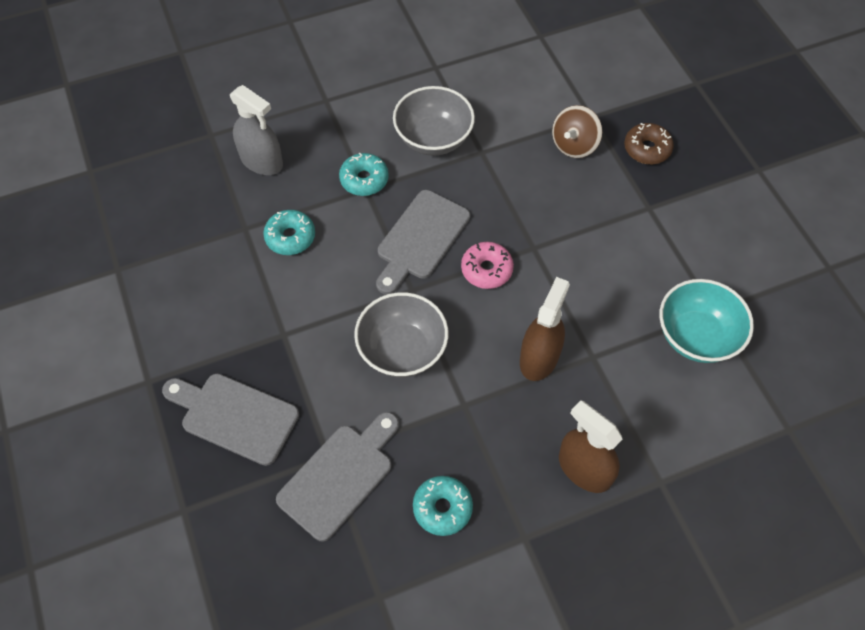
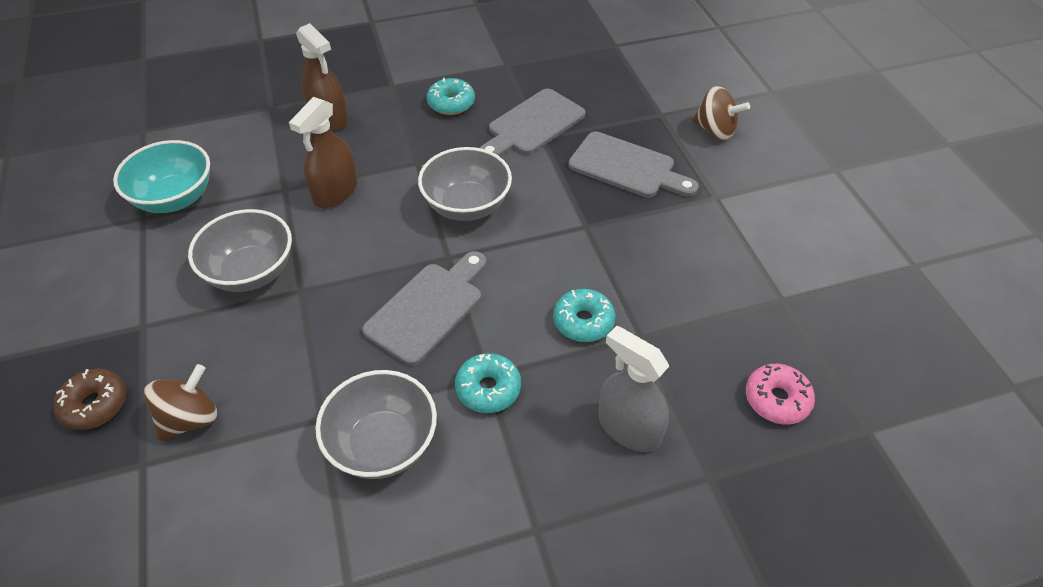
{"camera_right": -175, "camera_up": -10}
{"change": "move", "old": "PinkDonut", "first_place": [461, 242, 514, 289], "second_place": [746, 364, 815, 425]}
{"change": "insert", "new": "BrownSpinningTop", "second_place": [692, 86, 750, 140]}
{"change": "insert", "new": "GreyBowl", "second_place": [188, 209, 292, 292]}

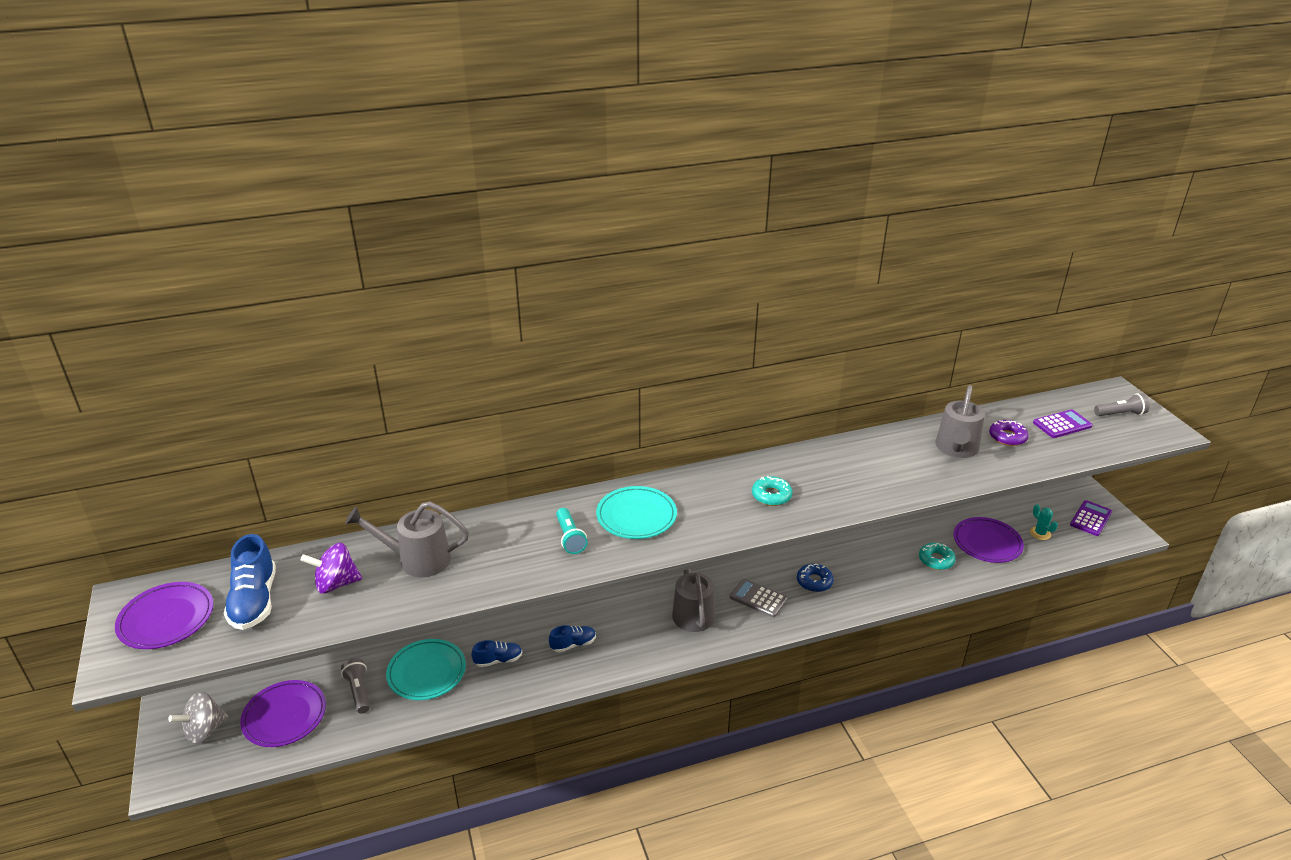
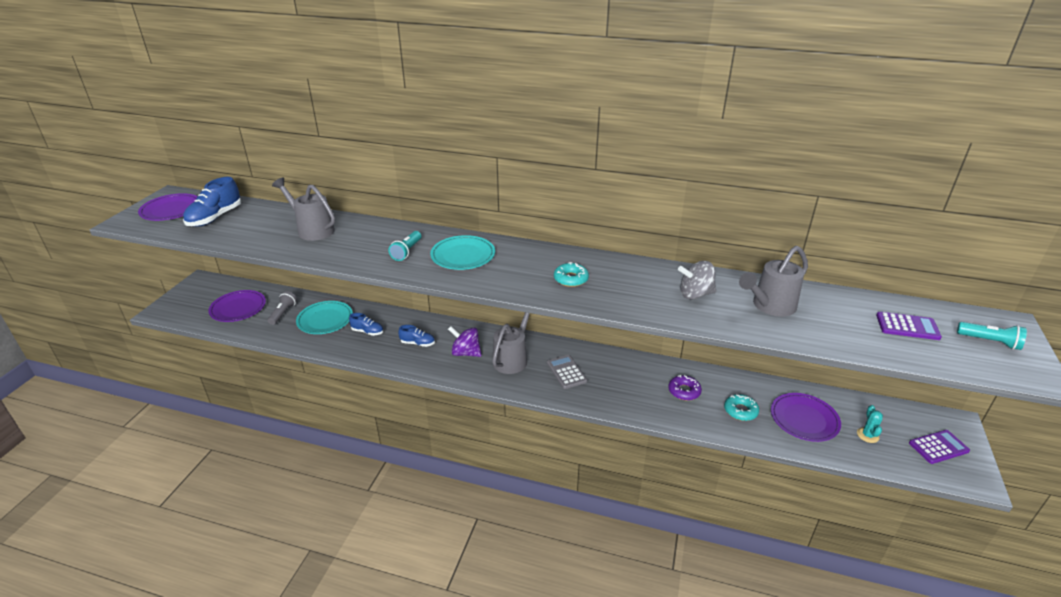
{"camera_right": 35, "camera_up": 0}
{"change": "recolor", "old": "GreyFlashlight", "new": "TurquoiseFlashlight", "first_place": [1094, 393, 1150, 416], "second_place": [957, 322, 1027, 350]}
{"change": "move", "old": "PurpleDonut", "first_place": [989, 420, 1029, 446], "second_place": [668, 375, 702, 401]}
{"change": "move", "old": "PurpleSpinningTop", "first_place": [301, 543, 362, 594], "second_place": [448, 326, 482, 357]}
{"change": "delete", "old": "BlueDonut", "first_place": [797, 564, 834, 592]}
{"change": "move", "old": "GreySpinningTop", "first_place": [168, 692, 229, 744], "second_place": [678, 261, 716, 300]}

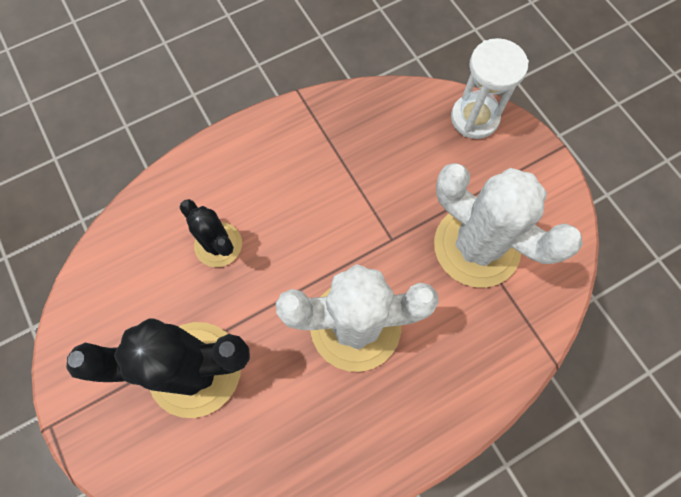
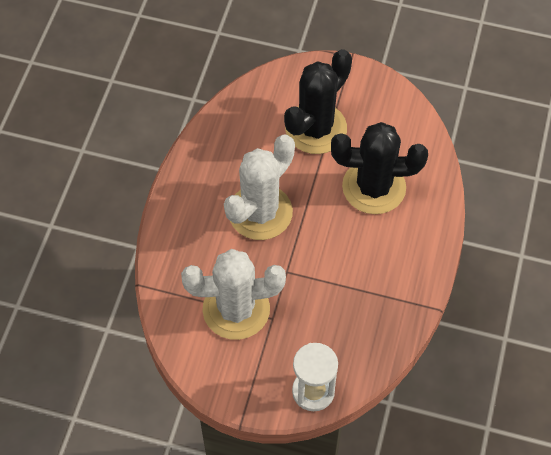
{"camera_right": 135, "camera_up": -10}
{"change": "resize", "old": "BlackCactus", "first_place": [179, 199, 242, 267], "second_place": [331, 122, 428, 214], "factor": 1.81}

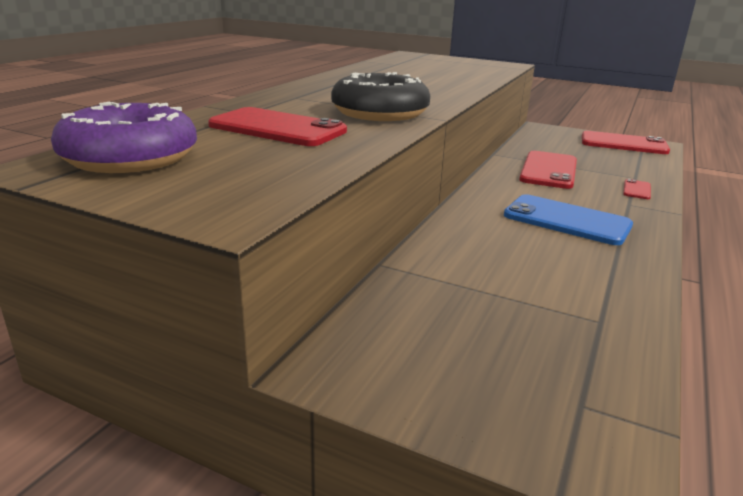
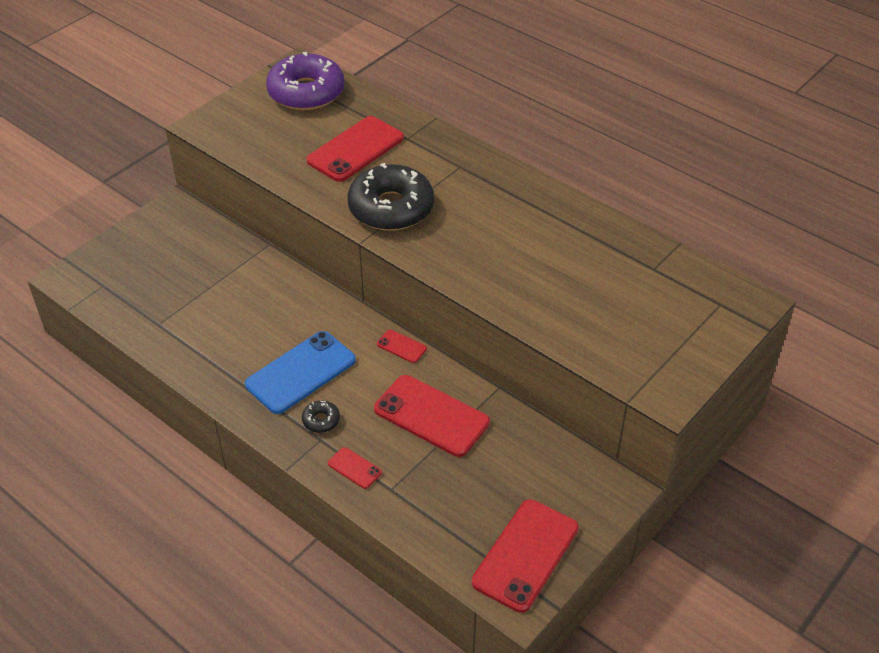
{"camera_right": 105, "camera_up": 20}
{"change": "insert", "new": "RedPhone", "second_place": [377, 329, 427, 363]}
{"change": "insert", "new": "BlackDonut", "second_place": [302, 401, 340, 433]}

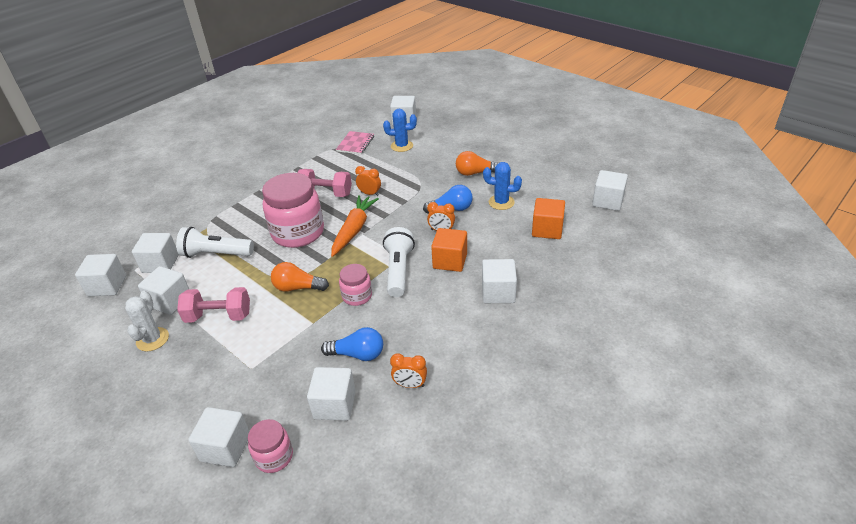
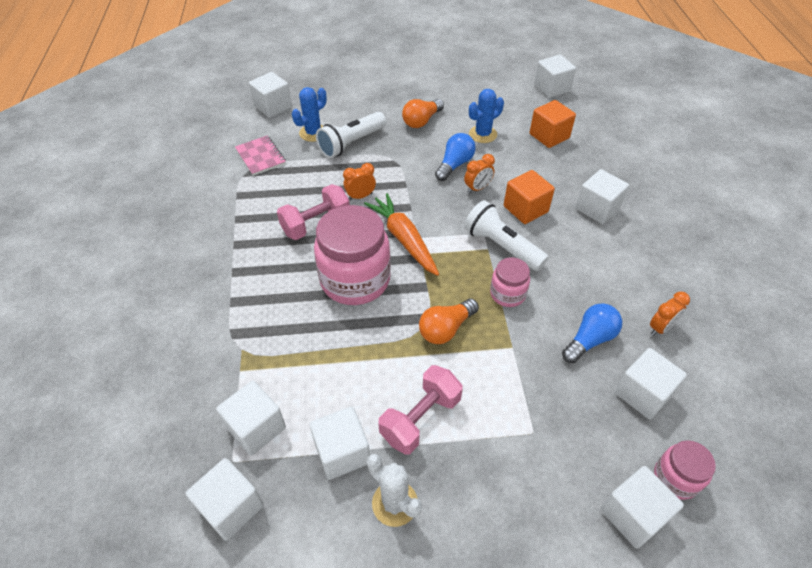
{"camera_right": -50, "camera_up": 10}
{"change": "move", "old": "WhiteFlashlight", "first_place": [176, 227, 254, 258], "second_place": [316, 112, 386, 158]}

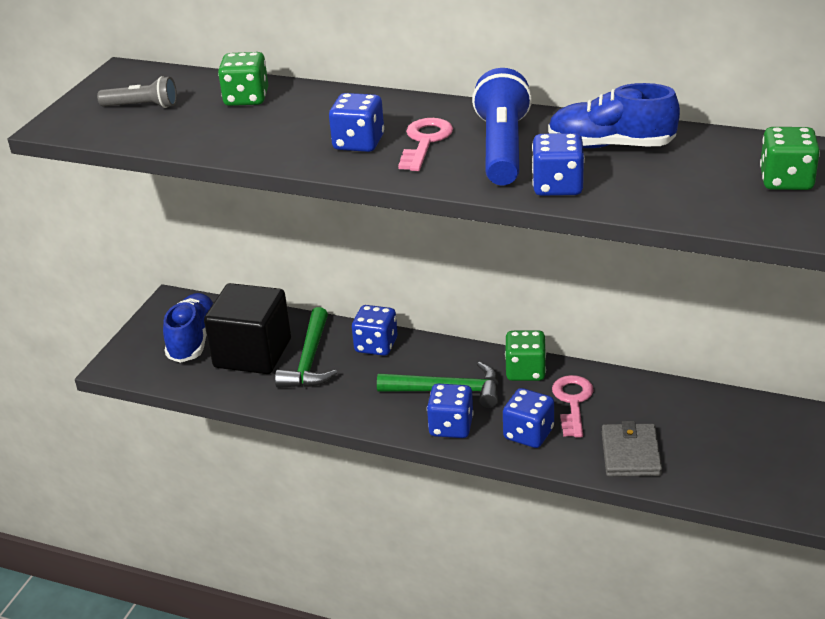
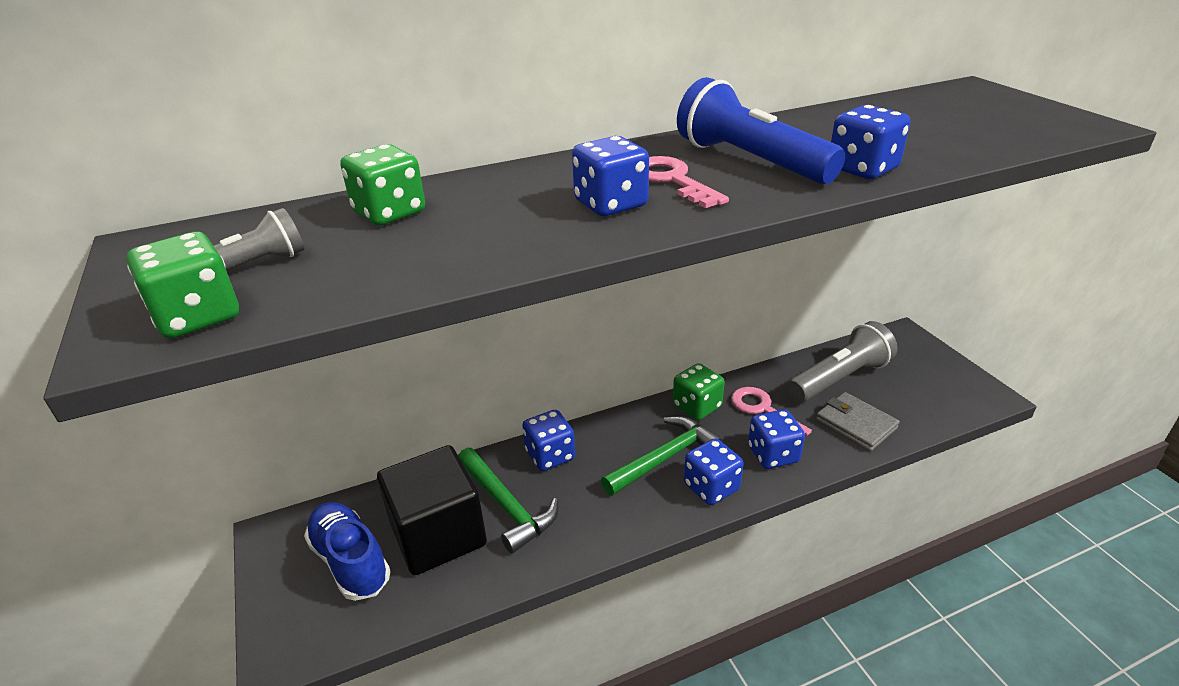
{"camera_right": -45, "camera_up": 0}
{"change": "delete", "old": "BlueShoe", "first_place": [548, 83, 680, 148]}
{"change": "move", "old": "GreenDice", "first_place": [760, 127, 820, 190], "second_place": [126, 231, 239, 338]}
{"change": "insert", "new": "GreyFlashlight", "second_place": [787, 321, 897, 402]}

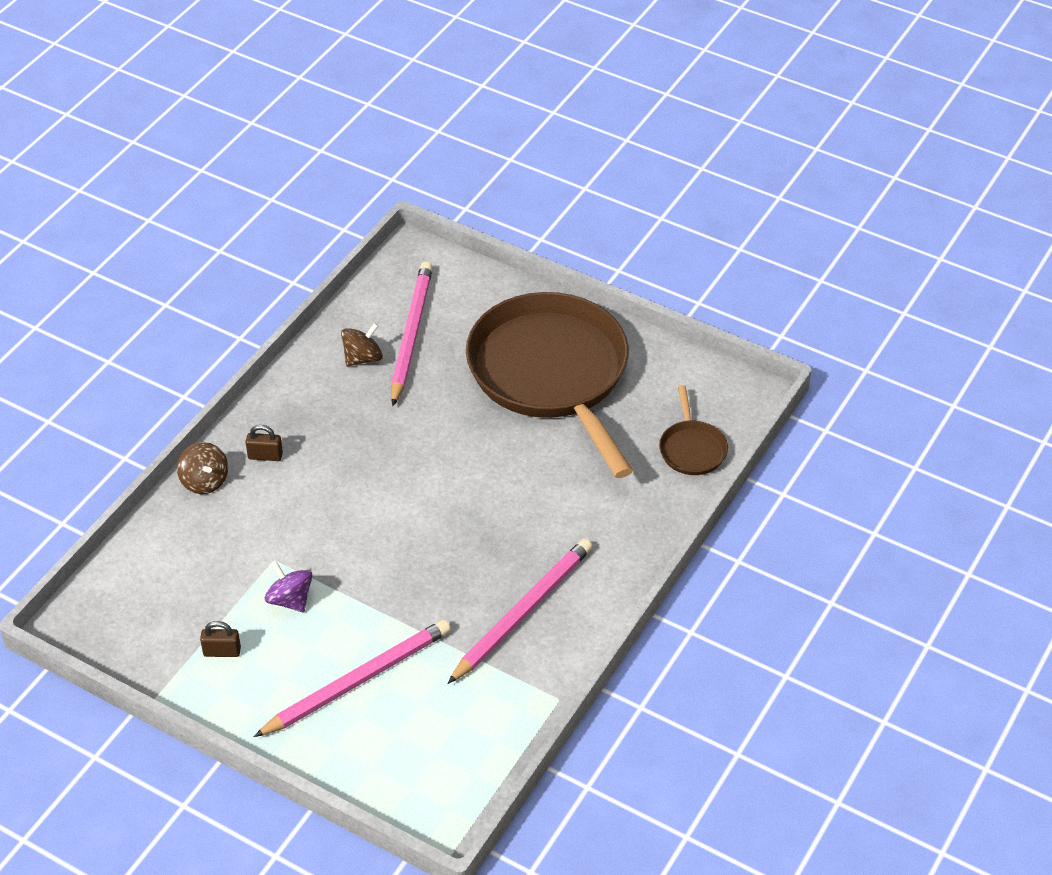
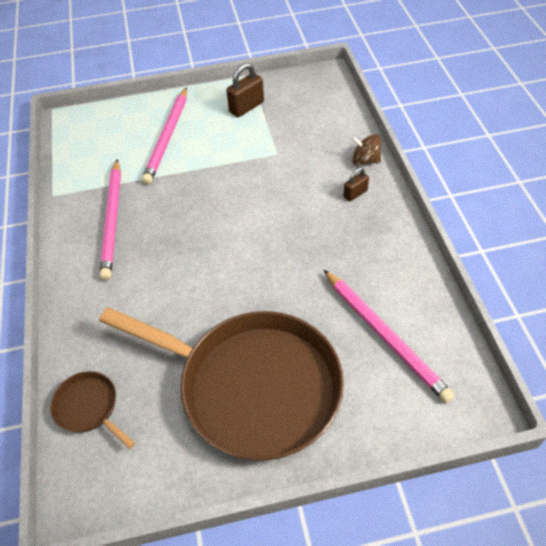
{"camera_right": 140, "camera_up": 5}
{"change": "delete", "old": "BrownSpinningTop", "first_place": [341, 323, 383, 366]}
{"change": "delete", "old": "PurpleSpinningTop", "first_place": [264, 561, 313, 612]}
{"change": "resize", "old": "BrownPadlock", "first_place": [200, 621, 241, 657], "second_place": [226, 63, 264, 117], "factor": 1.65}

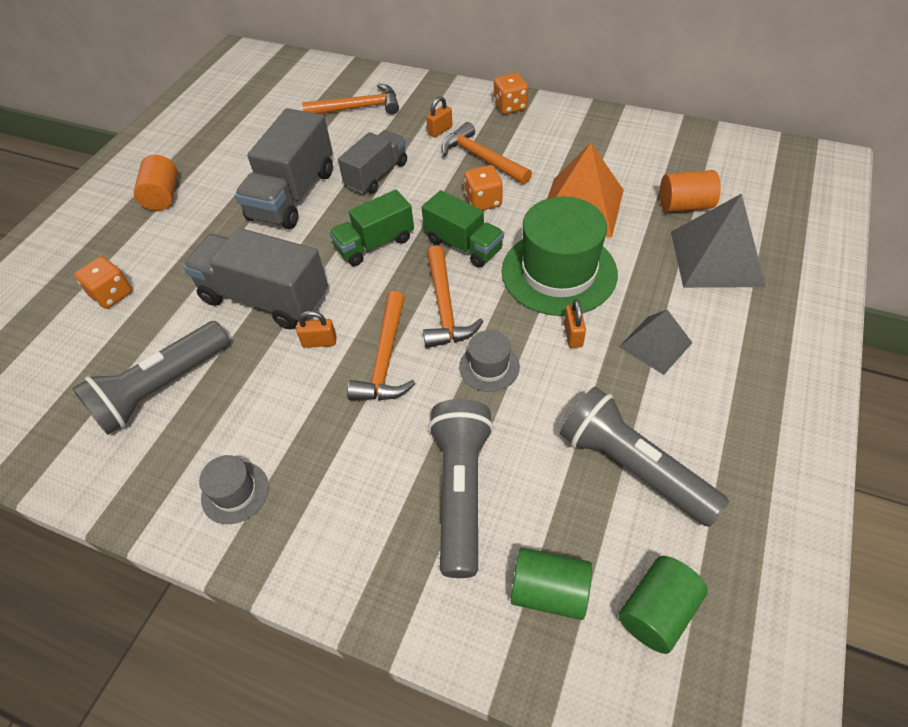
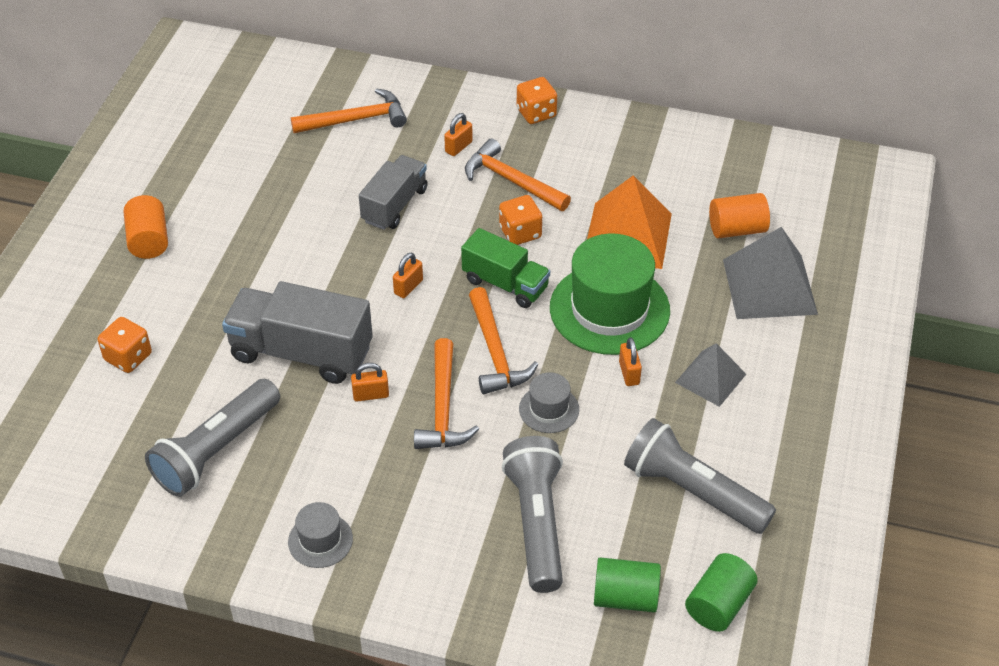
{"camera_right": -10, "camera_up": -5}
{"change": "delete", "old": "GreyTruck", "first_place": [235, 108, 333, 229]}
{"change": "replace", "old": "GreenTruck", "new": "OrangePadlock", "first_place": [329, 190, 414, 266], "second_place": [393, 252, 423, 298]}

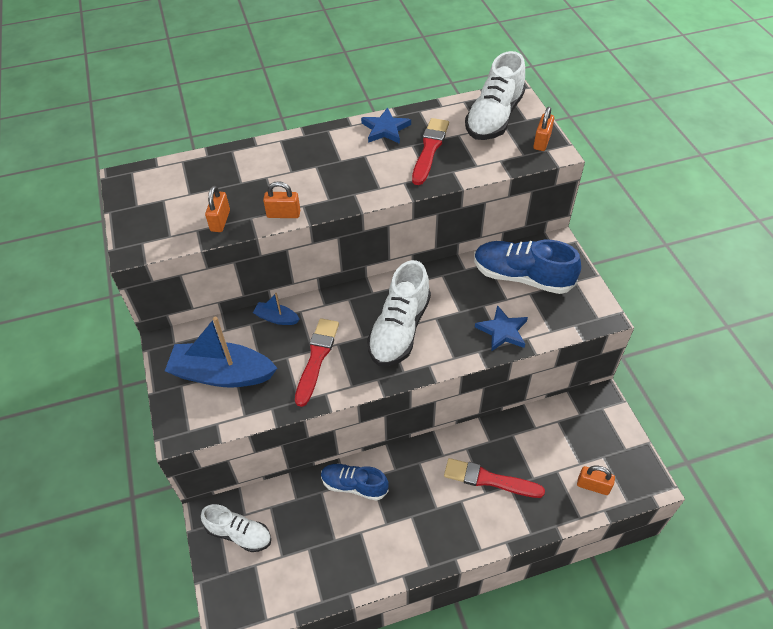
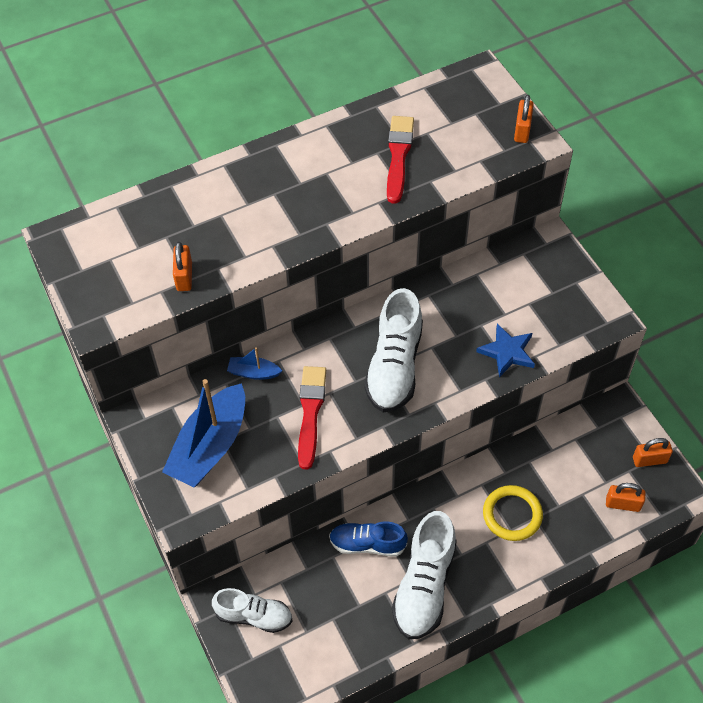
{"camera_right": -10, "camera_up": 5}
{"change": "move", "old": "WhiteShoe", "first_place": [465, 51, 525, 140], "second_place": [392, 511, 457, 639]}
{"change": "delete", "old": "BlueStar", "first_place": [361, 107, 411, 144]}
{"change": "move", "old": "OrangePadlock", "first_place": [263, 181, 300, 218], "second_place": [633, 438, 673, 467]}
{"change": "delete", "old": "BlueShoe", "first_place": [474, 240, 581, 294]}
{"change": "rotate", "old": "BlueBoat", "first_place": [165, 317, 277, 387], "second_place": [162, 379, 245, 487], "degrees": -60}
{"change": "replace", "old": "RedBrush", "new": "YellowRing", "first_place": [444, 458, 545, 498], "second_place": [483, 485, 543, 541]}

